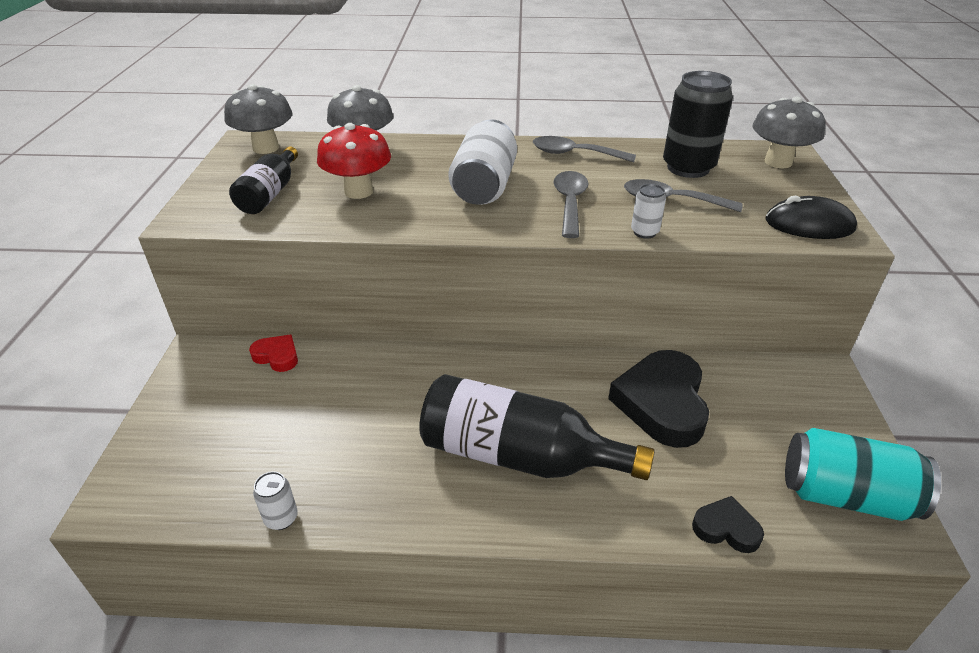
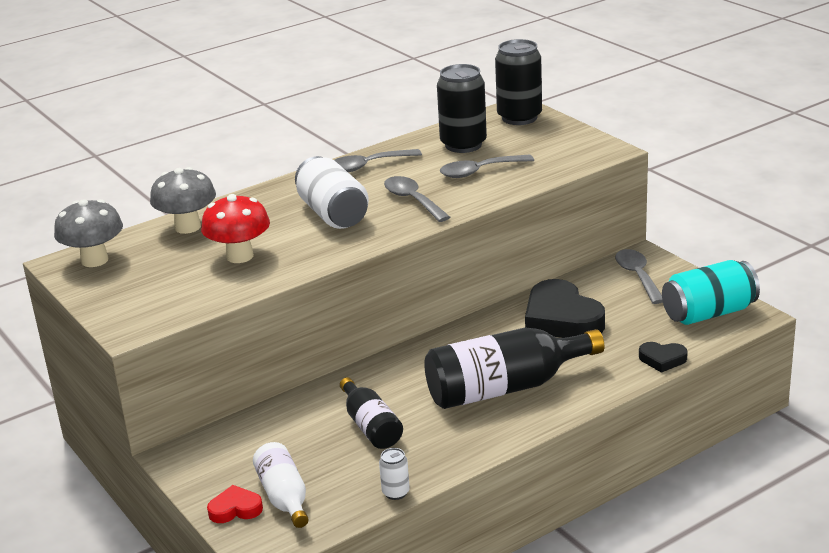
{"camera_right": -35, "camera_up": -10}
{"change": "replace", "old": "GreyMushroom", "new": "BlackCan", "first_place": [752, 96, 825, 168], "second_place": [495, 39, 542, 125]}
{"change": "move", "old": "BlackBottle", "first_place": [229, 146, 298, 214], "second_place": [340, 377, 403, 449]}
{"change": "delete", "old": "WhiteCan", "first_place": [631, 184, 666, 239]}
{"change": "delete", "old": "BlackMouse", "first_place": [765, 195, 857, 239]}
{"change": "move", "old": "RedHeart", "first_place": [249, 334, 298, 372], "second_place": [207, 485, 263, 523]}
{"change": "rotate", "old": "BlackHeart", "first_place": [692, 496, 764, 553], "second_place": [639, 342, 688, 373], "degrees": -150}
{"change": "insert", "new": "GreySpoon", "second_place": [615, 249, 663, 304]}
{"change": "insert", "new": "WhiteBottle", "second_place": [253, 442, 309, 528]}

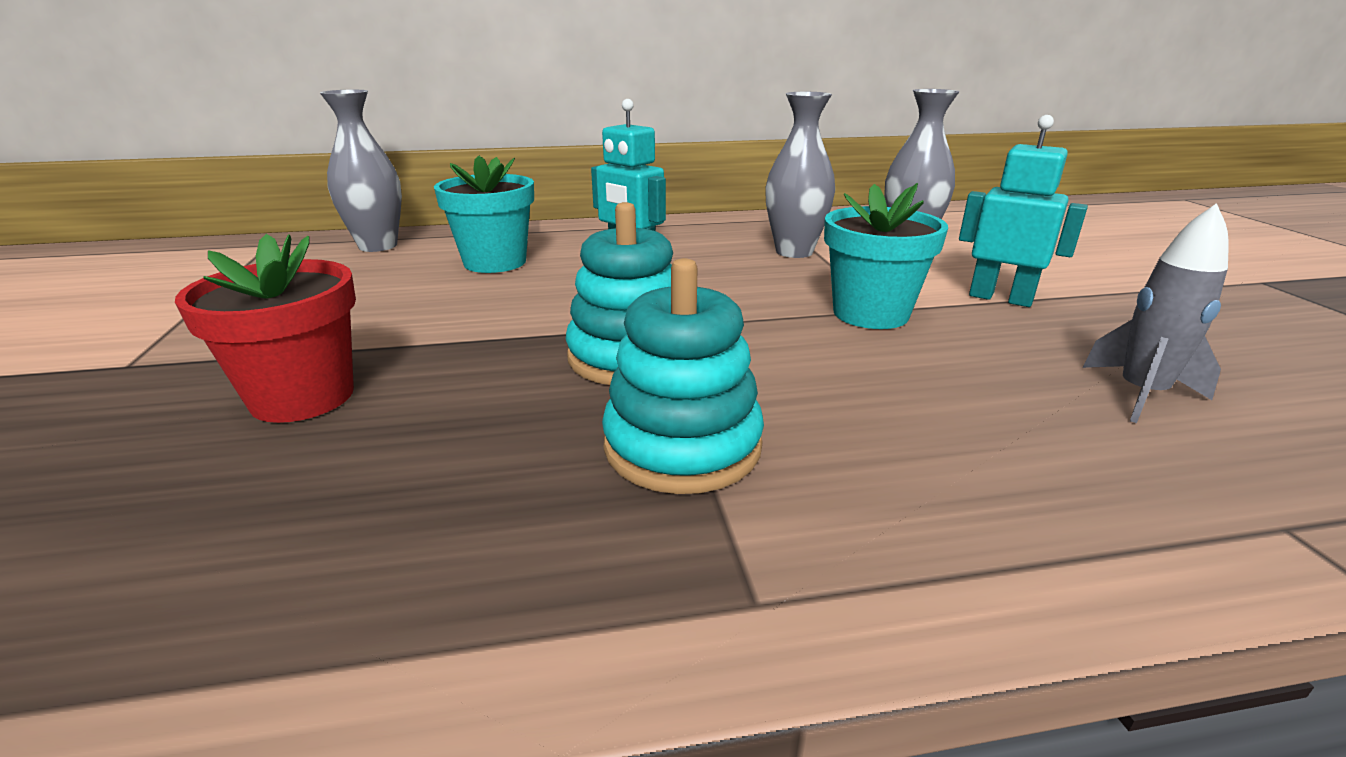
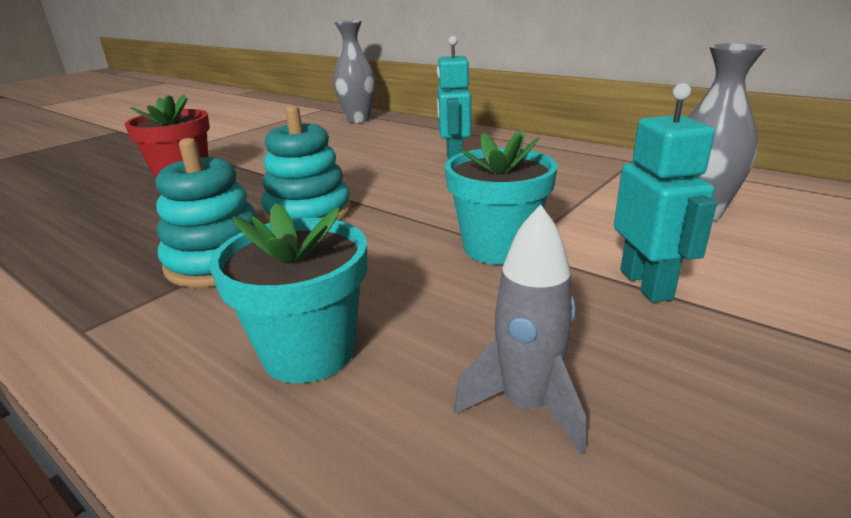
{"camera_right": 50, "camera_up": 0}
{"change": "delete", "old": "GreyVase", "first_place": [765, 92, 835, 258]}
{"change": "move", "old": "TurquoiseFlowerPot", "first_place": [434, 156, 534, 273], "second_place": [209, 203, 367, 383]}

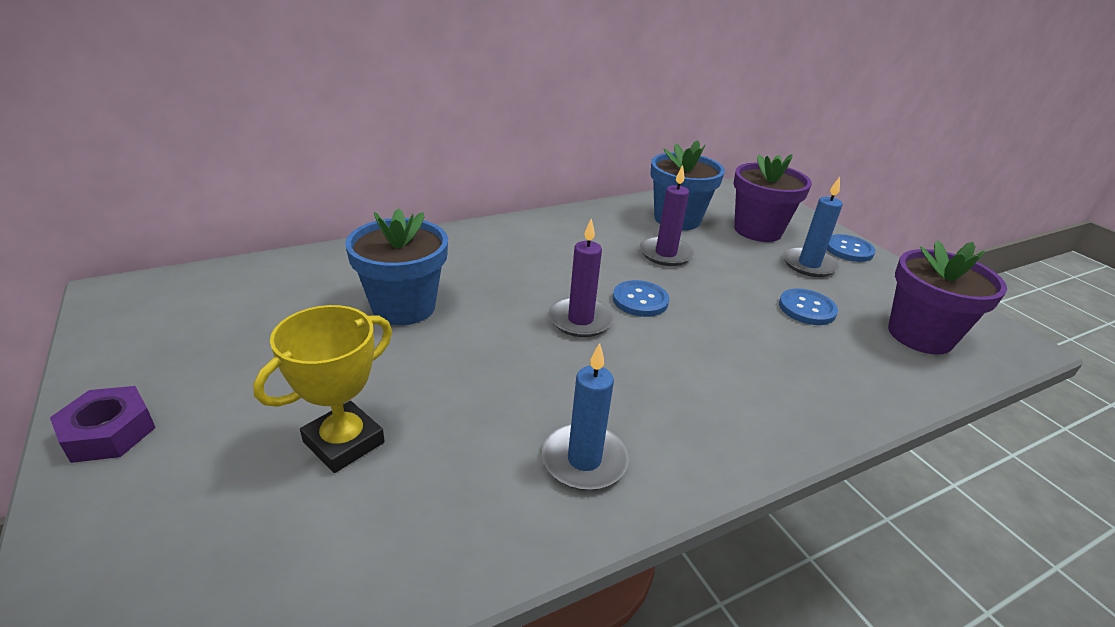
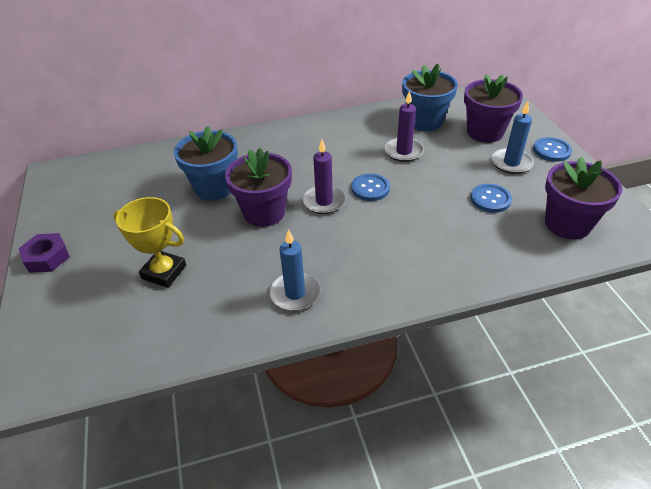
{"camera_right": 15, "camera_up": 10}
{"change": "rotate", "old": "YellowTrophy", "first_place": [253, 305, 392, 473], "second_place": [113, 197, 186, 288], "degrees": 60}
{"change": "insert", "new": "PurpleFlowerPot", "second_place": [225, 148, 292, 227]}

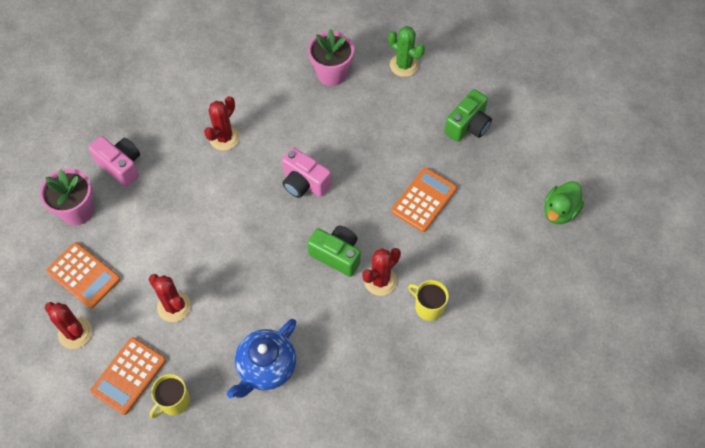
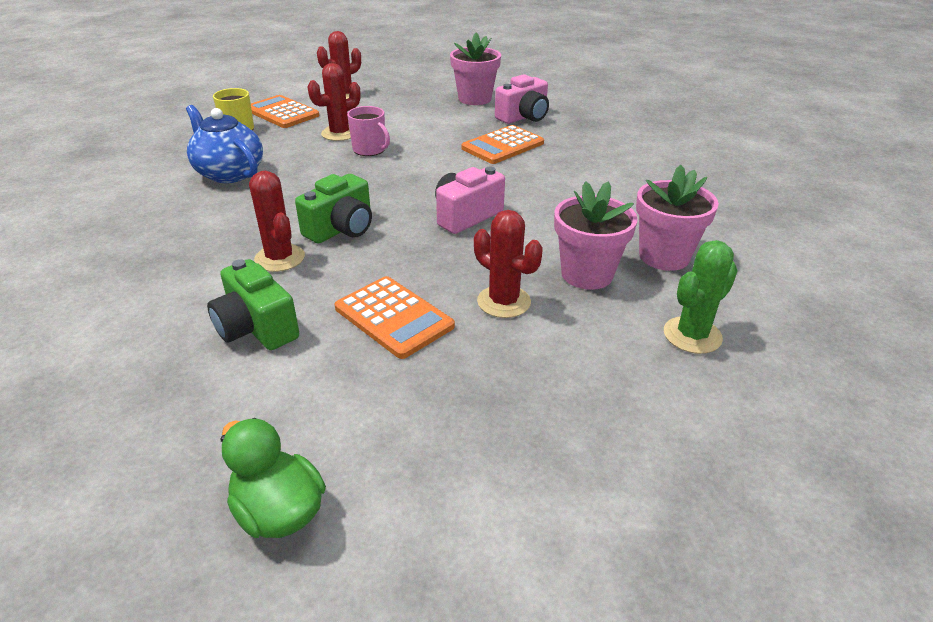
{"camera_right": 100, "camera_up": -25}
{"change": "move", "old": "GreenCamera", "first_place": [444, 89, 492, 142], "second_place": [207, 259, 299, 350]}
{"change": "move", "old": "RedCactus", "first_place": [204, 96, 240, 151], "second_place": [474, 210, 543, 318]}
{"change": "move", "old": "OrangeCalculator", "first_place": [46, 242, 120, 309], "second_place": [461, 125, 544, 164]}
{"change": "delete", "old": "YellowMug", "first_place": [408, 280, 449, 321]}
{"change": "insert", "new": "PinkMug", "second_place": [347, 106, 390, 156]}
{"change": "insert", "new": "PinkFlowerPot", "second_place": [554, 181, 638, 290]}

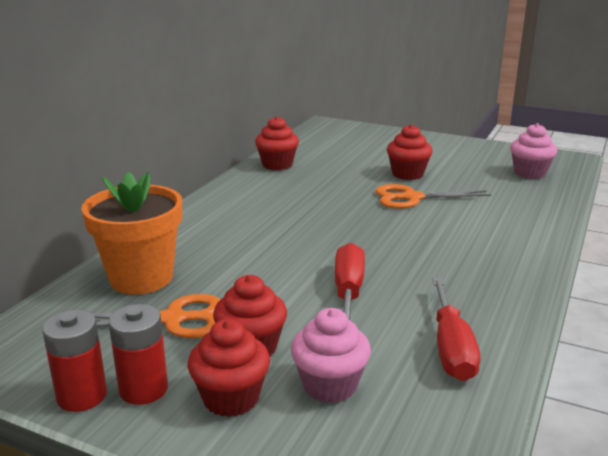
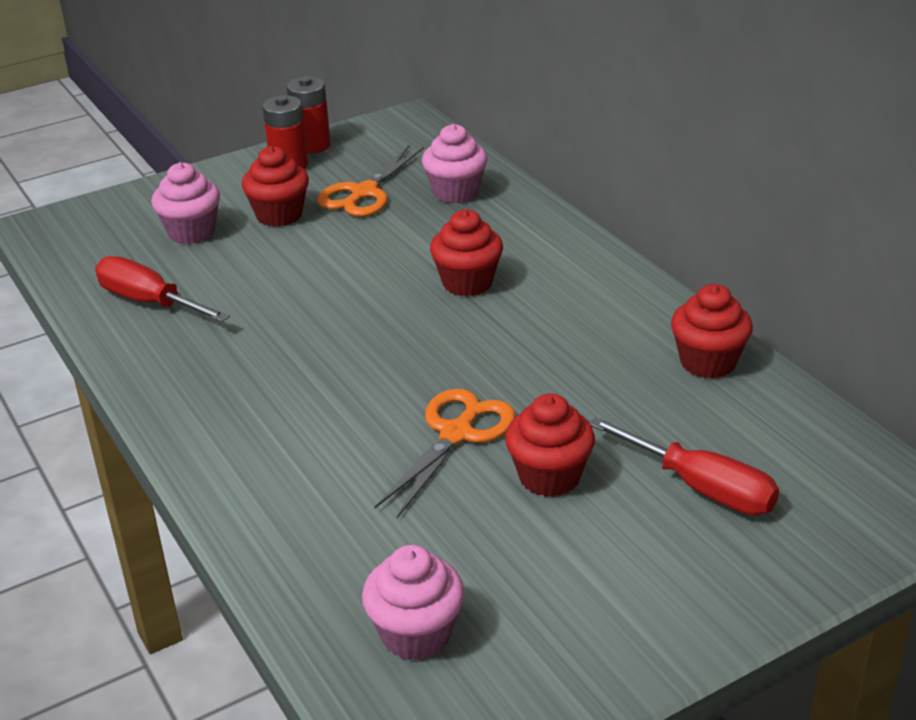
{"camera_right": 125, "camera_up": 10}
{"change": "replace", "old": "OrangeFlowerPot", "new": "PinkCupcake", "first_place": [81, 172, 182, 294], "second_place": [422, 124, 487, 203]}
{"change": "move", "old": "RedScrewdriver", "first_place": [335, 243, 365, 320], "second_place": [590, 417, 779, 515]}
{"change": "move", "old": "RedCupcake", "first_place": [188, 319, 270, 417], "second_place": [430, 209, 503, 297]}

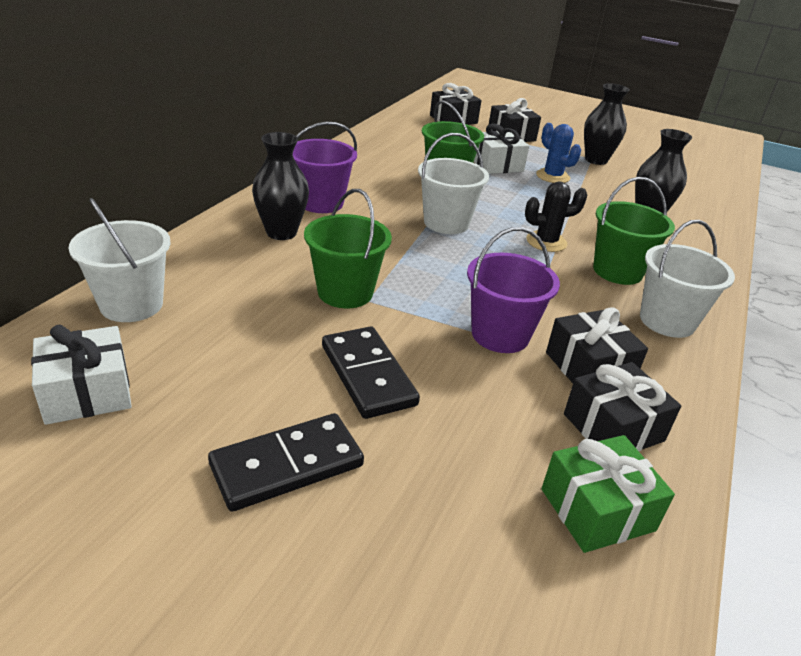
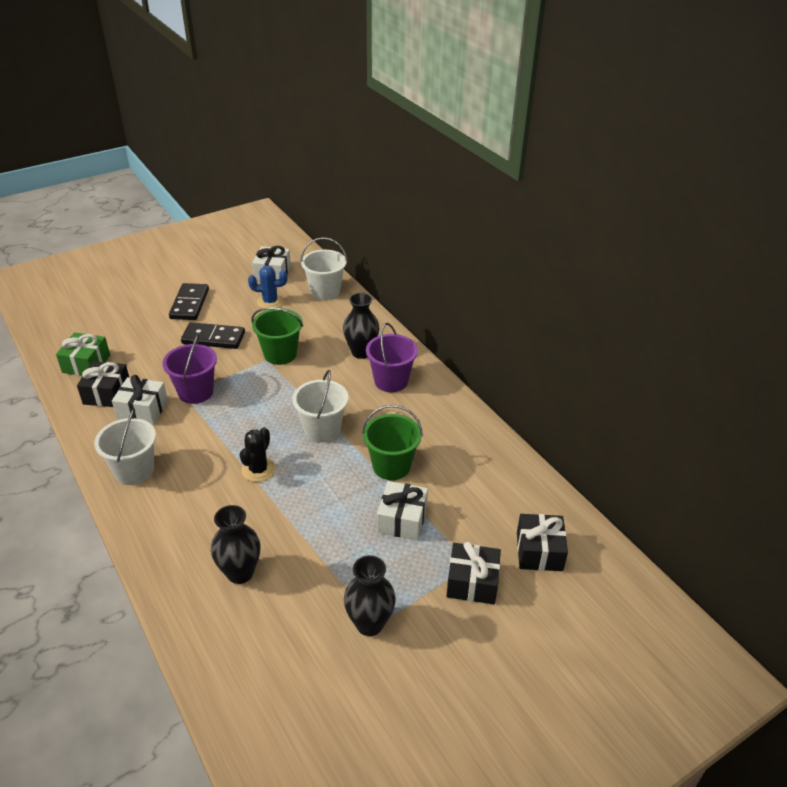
{"camera_right": 125, "camera_up": 5}
{"change": "move", "old": "BlueCactus", "first_place": [536, 123, 581, 183], "second_place": [248, 266, 287, 308]}
{"change": "delete", "old": "GreenBucket", "first_place": [593, 177, 675, 285]}
{"change": "recolor", "old": "BlackGift", "new": "WhiteGift", "first_place": [546, 307, 648, 383], "second_place": [112, 375, 168, 425]}

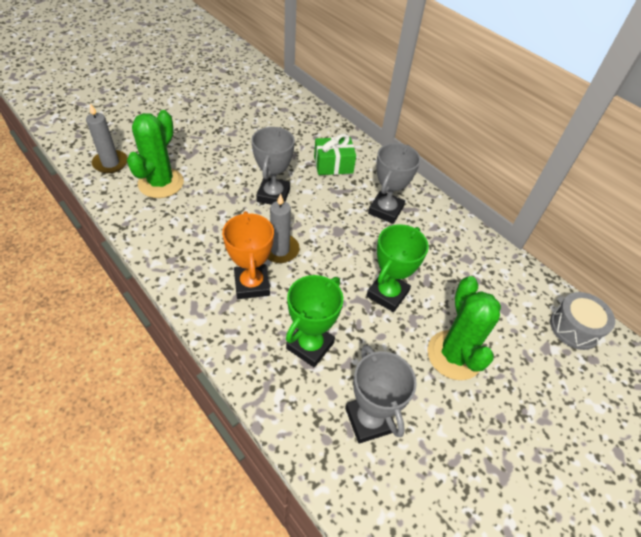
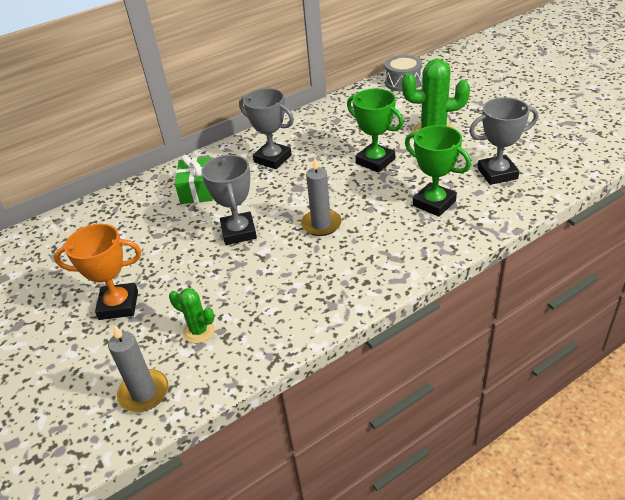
{"camera_right": -75, "camera_up": -10}
{"change": "resize", "old": "GreenCactus", "first_place": [127, 110, 184, 198], "second_place": [169, 288, 215, 343], "factor": 0.54}
{"change": "rotate", "old": "GreyTrophy", "first_place": [251, 127, 295, 205], "second_place": [201, 155, 257, 245], "degrees": 60}
{"change": "move", "old": "OrangeTrophy", "first_place": [222, 211, 274, 299], "second_place": [54, 223, 141, 320]}

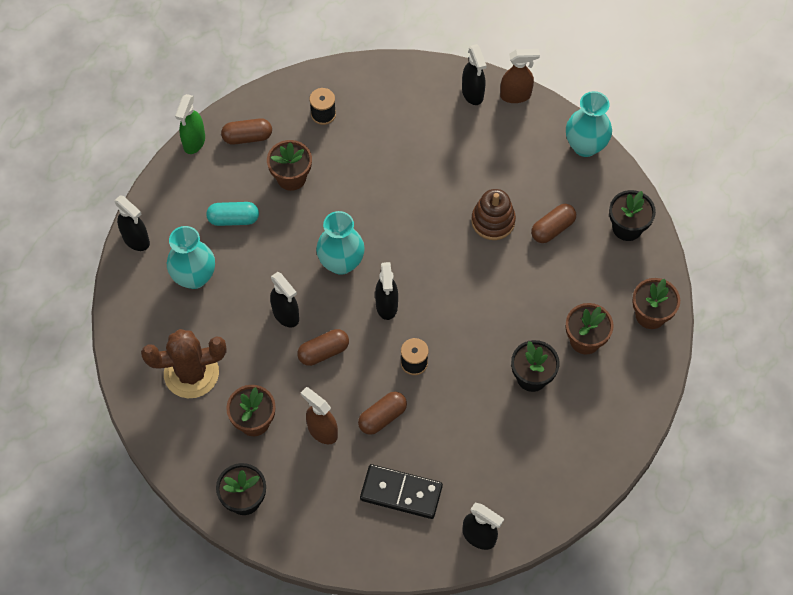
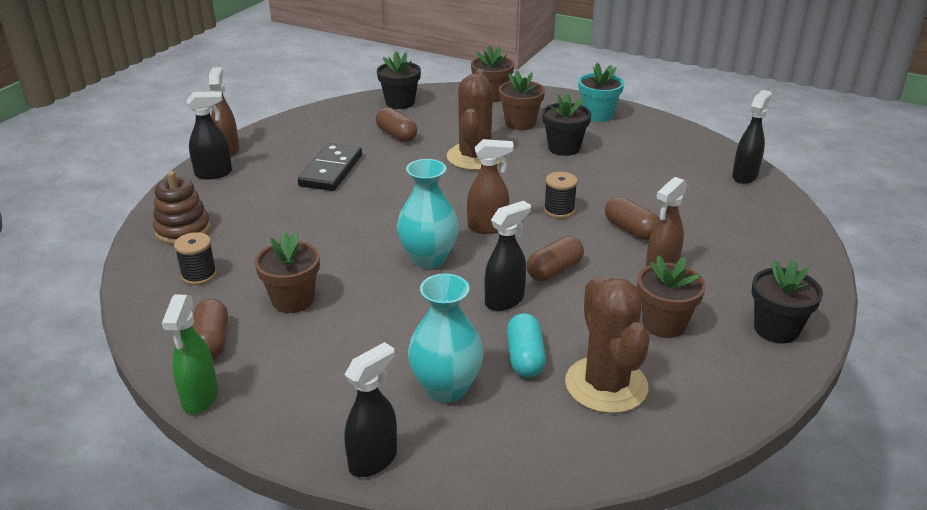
{"camera_right": -90, "camera_up": -30}
{"change": "delete", "old": "TurquoiseVase", "first_place": [566, 91, 612, 157]}
{"change": "rotate", "old": "GreenSprayBottle", "first_place": [175, 94, 205, 154], "second_place": [162, 295, 218, 414], "degrees": 75}
{"change": "move", "old": "BrownStackingToy", "first_place": [471, 189, 516, 240], "second_place": [153, 171, 211, 245]}
{"change": "move", "old": "TurquoiseCapsule", "first_place": [206, 202, 259, 226], "second_place": [507, 313, 546, 377]}
{"change": "recolor", "old": "BlackSprayBottle", "new": "BrownSprayBottle", "first_place": [375, 262, 398, 320], "second_place": [467, 139, 514, 234]}
{"change": "rotate", "old": "BrownCapsule", "first_place": [297, 329, 349, 366], "second_place": [527, 236, 584, 281], "degrees": 75}
{"change": "move", "old": "BlackDomino", "first_place": [360, 464, 443, 519], "second_place": [298, 143, 362, 191]}
{"change": "insert", "new": "TurquoiseFlowerPot", "second_place": [578, 63, 624, 122]}
{"change": "insert", "new": "BrownCactus", "second_place": [447, 69, 501, 170]}

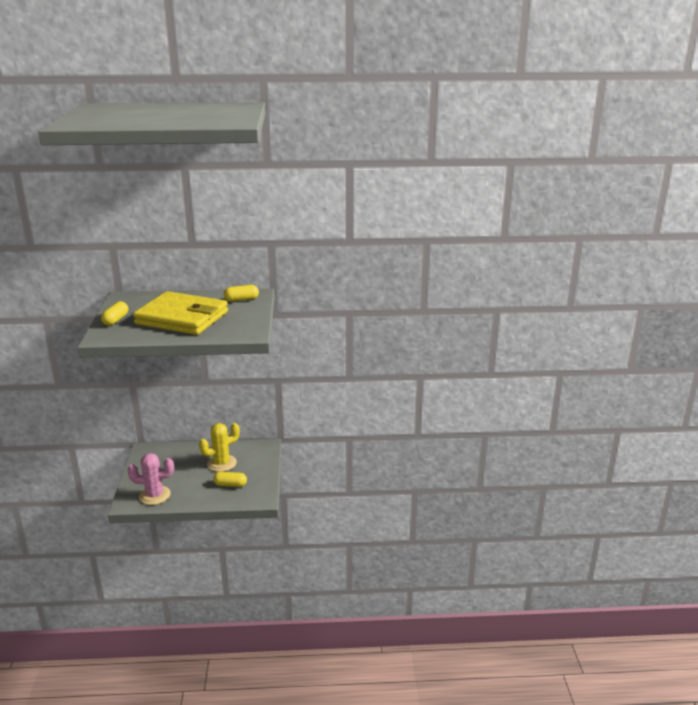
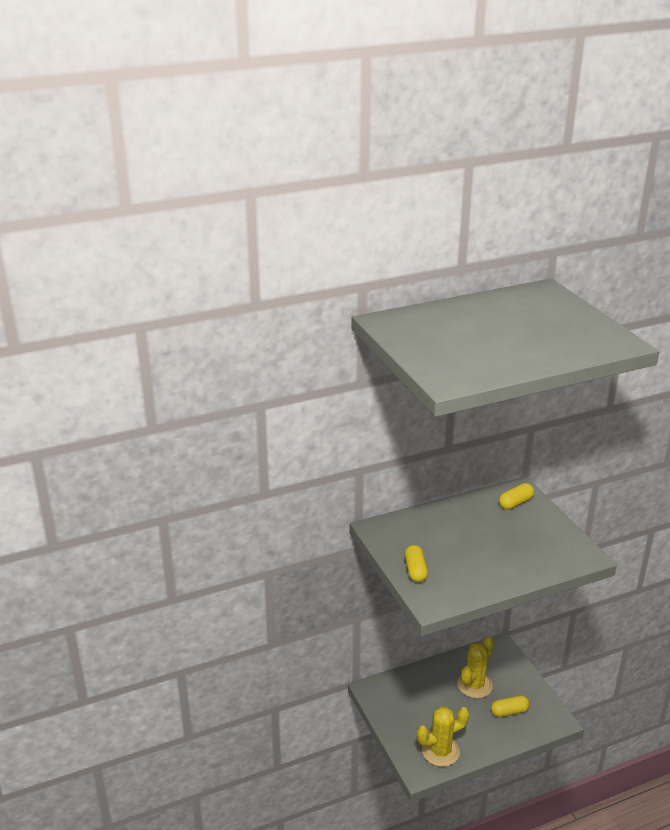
{"camera_right": -20, "camera_up": 5}
{"change": "delete", "old": "YellowWallet", "first_place": [133, 291, 228, 335]}
{"change": "recolor", "old": "PinkCactus", "new": "YellowCactus", "first_place": [128, 453, 174, 505], "second_place": [417, 707, 470, 767]}

